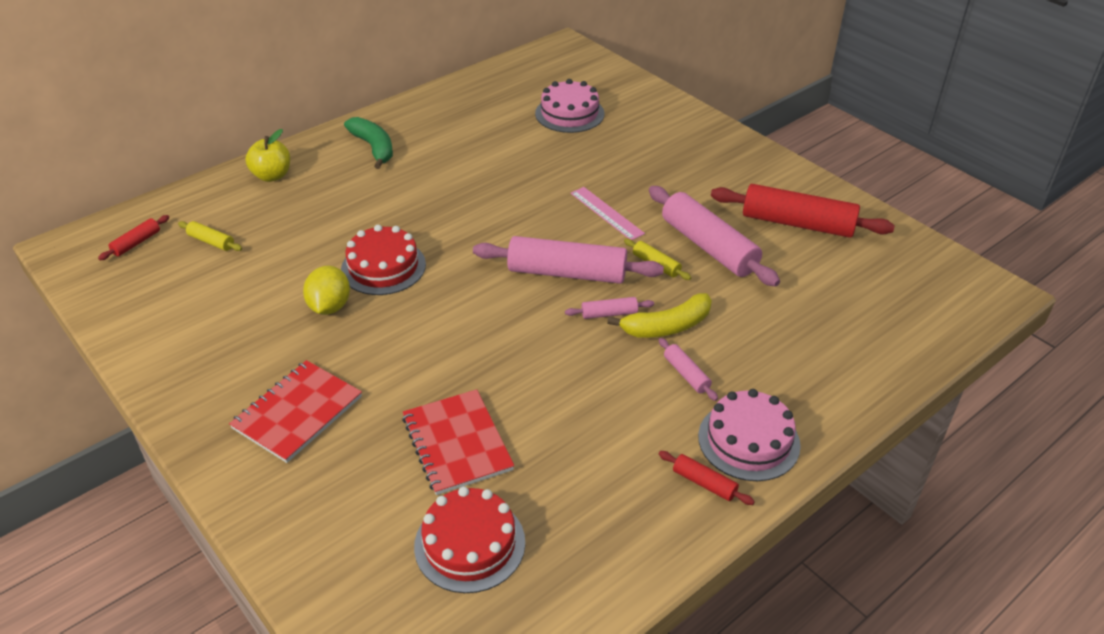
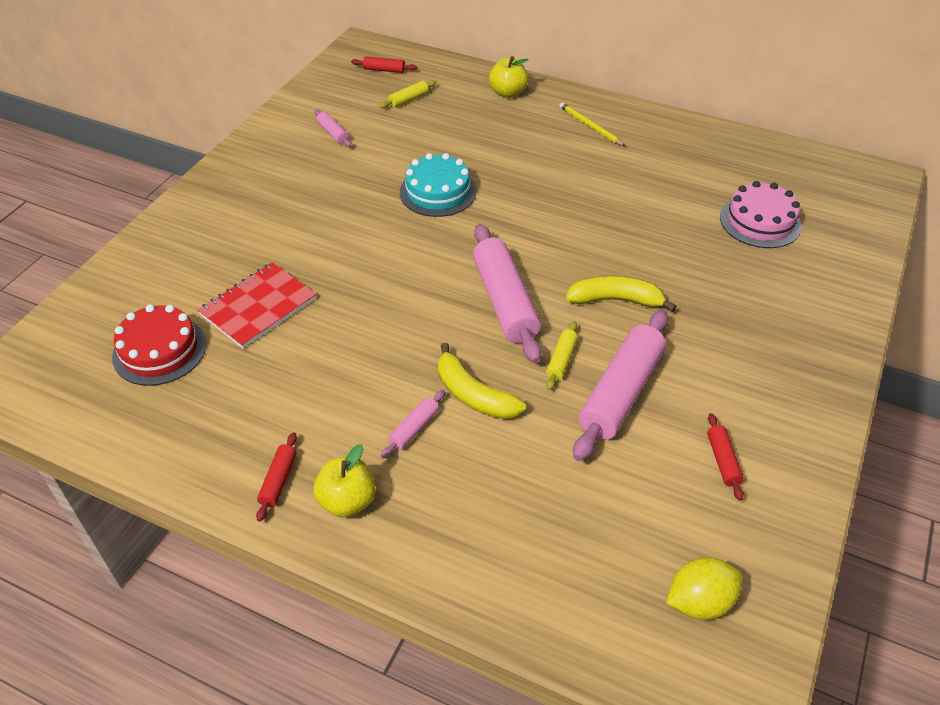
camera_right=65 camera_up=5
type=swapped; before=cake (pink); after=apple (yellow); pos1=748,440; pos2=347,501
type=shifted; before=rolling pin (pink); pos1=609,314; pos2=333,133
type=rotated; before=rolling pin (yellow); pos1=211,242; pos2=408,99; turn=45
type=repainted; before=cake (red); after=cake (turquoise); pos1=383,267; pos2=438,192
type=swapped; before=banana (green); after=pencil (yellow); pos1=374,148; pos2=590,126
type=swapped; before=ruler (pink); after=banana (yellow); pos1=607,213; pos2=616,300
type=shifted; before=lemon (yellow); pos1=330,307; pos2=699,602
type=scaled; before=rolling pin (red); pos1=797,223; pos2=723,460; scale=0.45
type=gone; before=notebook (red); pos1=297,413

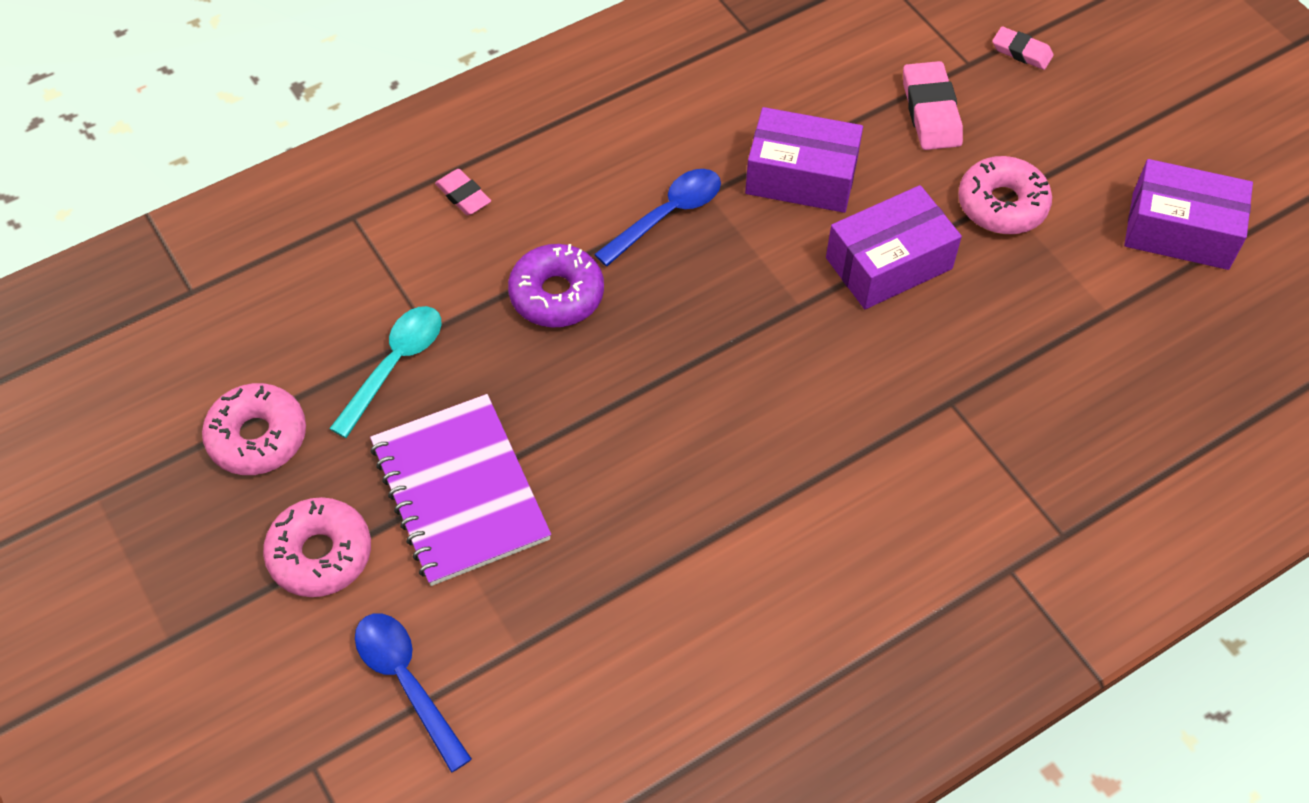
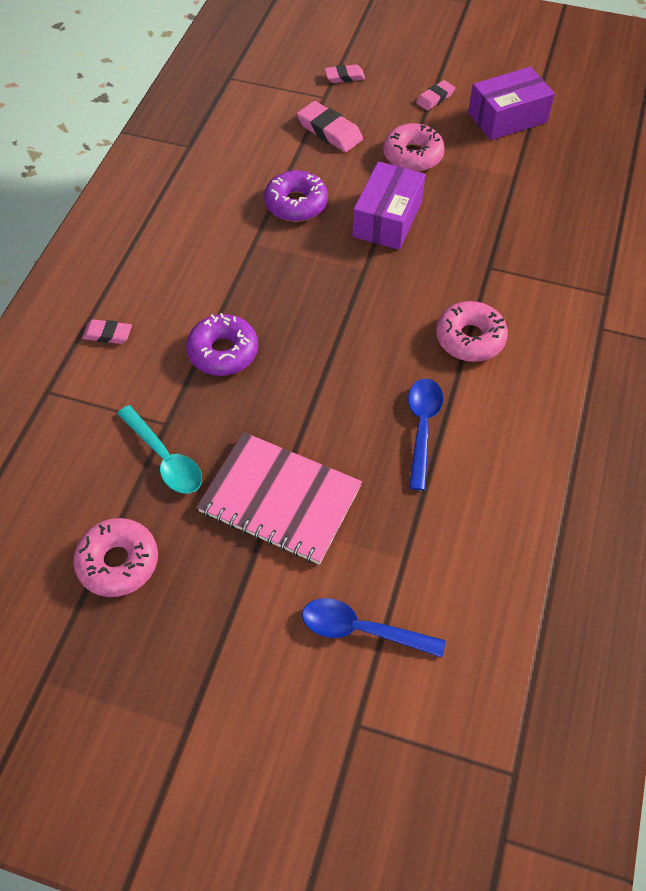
camera_right=-40 camera_up=0
type=rotated; before=spoon (turquoise); pos1=394,365; pos2=164,458; turn=150
type=repainted; before=notebook (purple); after=notebook (pink); pos1=460,491; pos2=280,499
type=swapped; before=box (purple); after=donut (purple); pos1=801,177; pos2=296,204
type=shifted; before=spoon (blue); pos1=667,215; pos2=422,428
type=new; after=eraser (pink); pos2=435,98
type=shifted; before=donut (pink); pos1=320,554; pos2=470,338

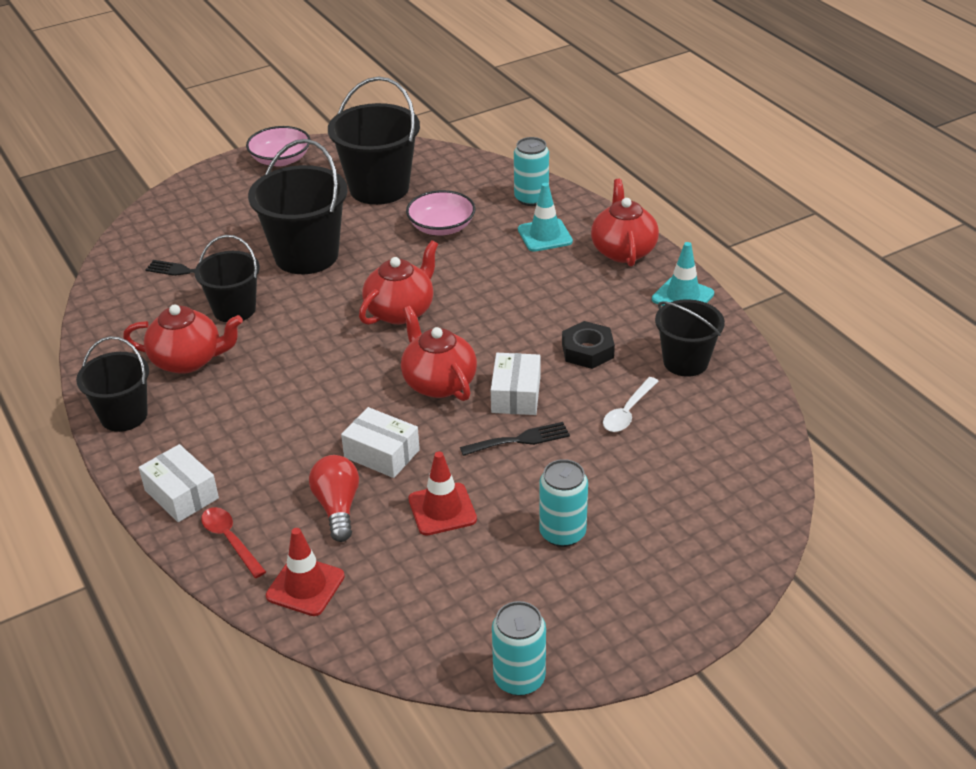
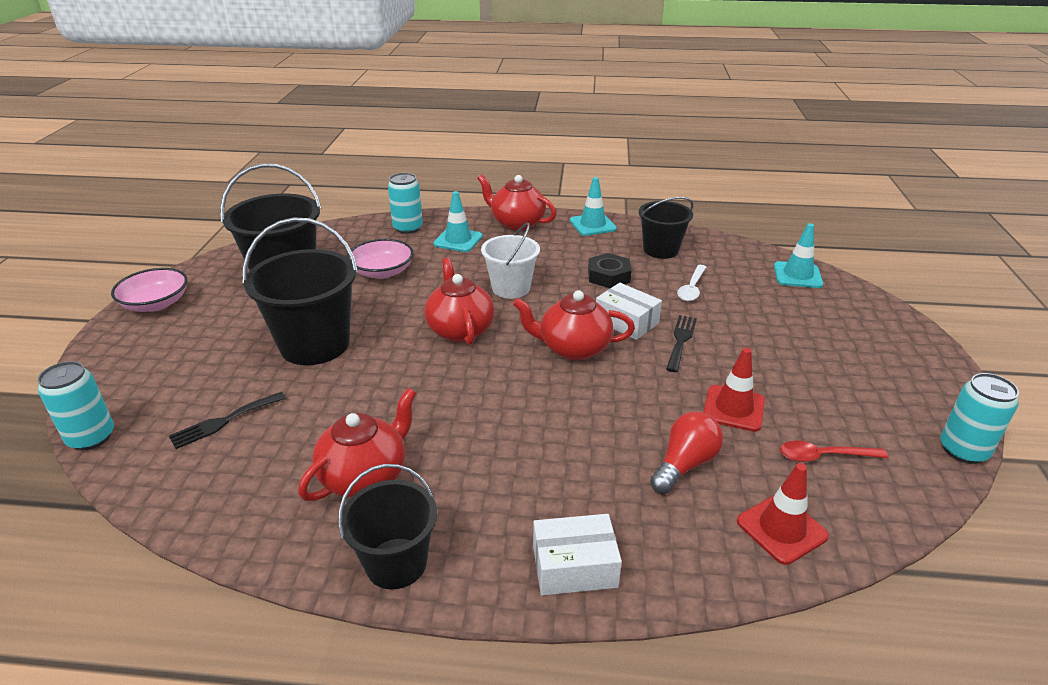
camera_right=-55 camera_up=-5
type=shifted; before=can (turquoise); pos1=562,533; pos2=91,437
type=new; after=bucket (white); pos2=511,288
type=rotated; before=light bulb (red); pos1=337,507; pos2=685,464; turn=105
type=rotated; before=spoon (white); pos1=628,412; pos2=691,288; turn=45
type=new; after=traffic cone (turquoise); pos2=797,275
type=shifted; before=spoon (red); pos1=230,540; pos2=823,456
type=gone; before=bucket (black); pos1=234,309
type=gone; before=box (white); pos1=382,453

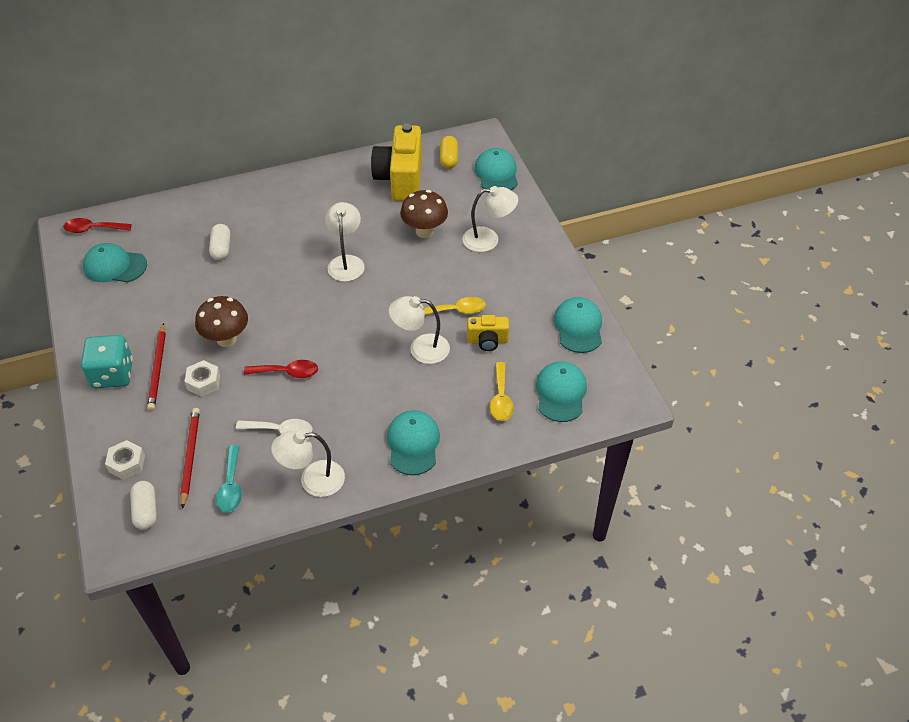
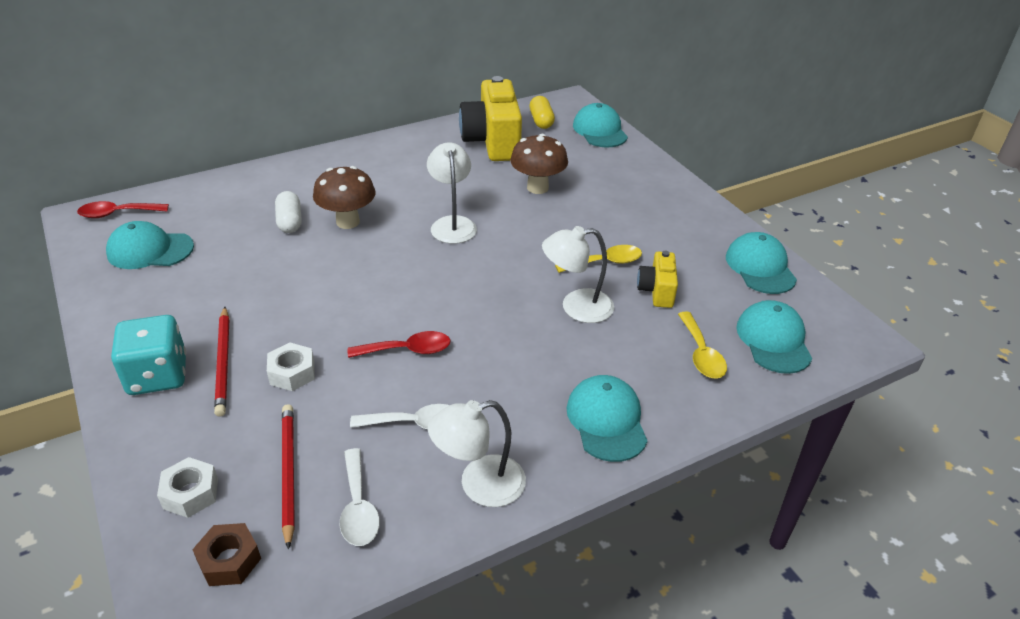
camera_right=-10 camera_up=-10
type=swapped; before=capsule (white); after=nut (brown); pos1=146,511; pos2=229,560
type=shifted; before=mushroom (brown); pos1=226,339; pos2=348,222
type=repainted; before=spoon (turquoise); after=spoon (white); pos1=231,486; pos2=358,507
type=rotated; before=camera (yellow); pos1=487,341; pos2=657,291; turn=105
type=gone; before=lamp (white); pos1=488,239

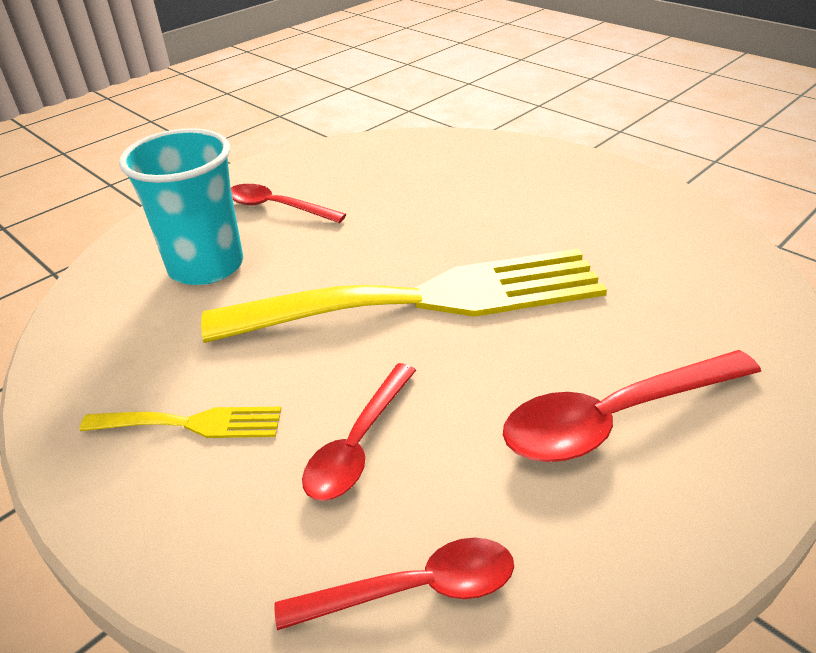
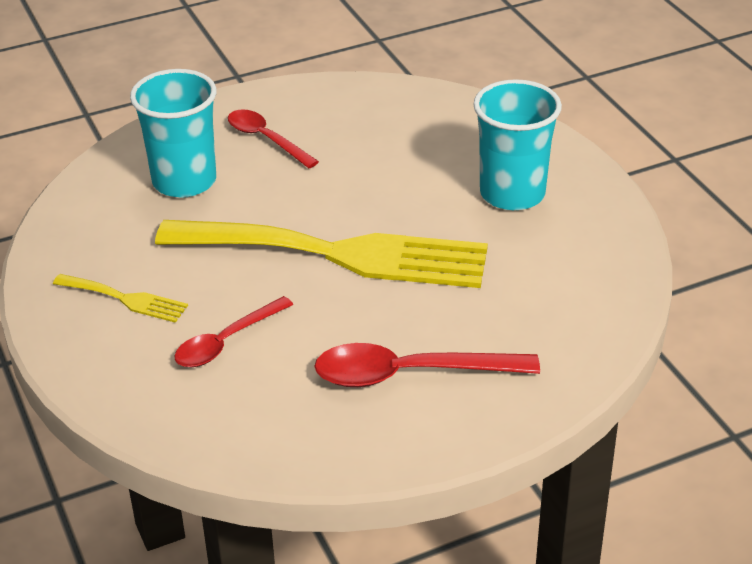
camera_right=20 camera_up=0
type=new; after=cup (turquoise); pos2=512,193
type=gone; before=spoon (red); pos1=415,589

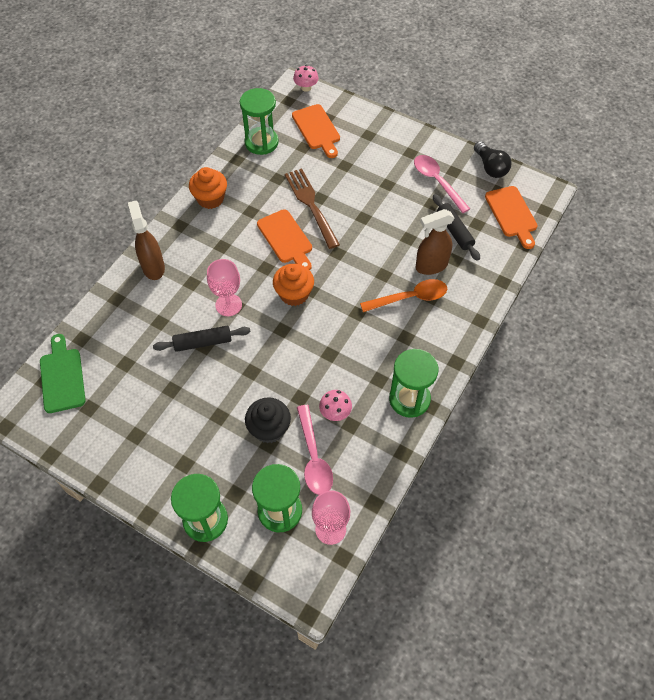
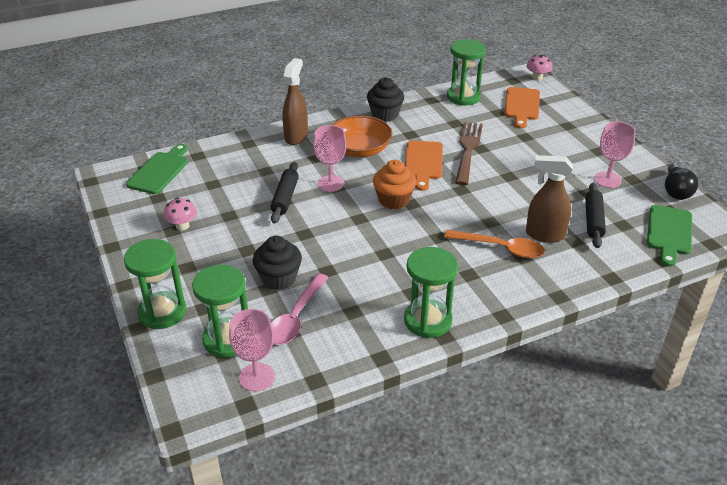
camera_right=35 camera_up=-20
type=shifted; before=mushroom (pink); pos1=335,412; pos2=182,226
type=rotated; before=rolling pin (black); pos1=203,342; pos2=285,197; turn=75
type=new; after=bowl (orange); pos2=360,149
type=repainted; before=cupcake (orange); after=cupcake (black); pos1=210,198; pos2=385,114
type=swapped; before=spoon (pink); after=goblet (pink); pos1=437,182; pos2=607,180
type=repainted; before=cutting board (orange); after=cutting board (green); pos1=512,214; pos2=669,233

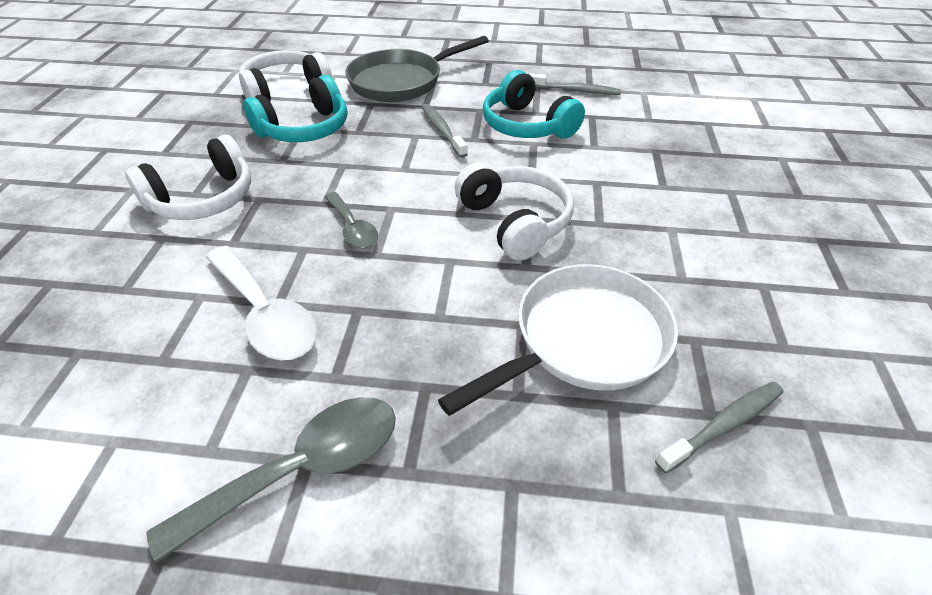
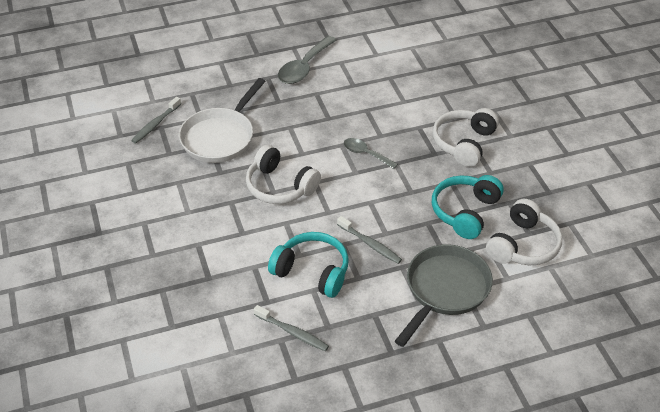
camera_right=155 camera_up=0
type=rotated; before=toothbrush (grey); pos1=575,90; pos2=292,332; turn=-135
type=gone; before=spoon (white); pos1=266,315

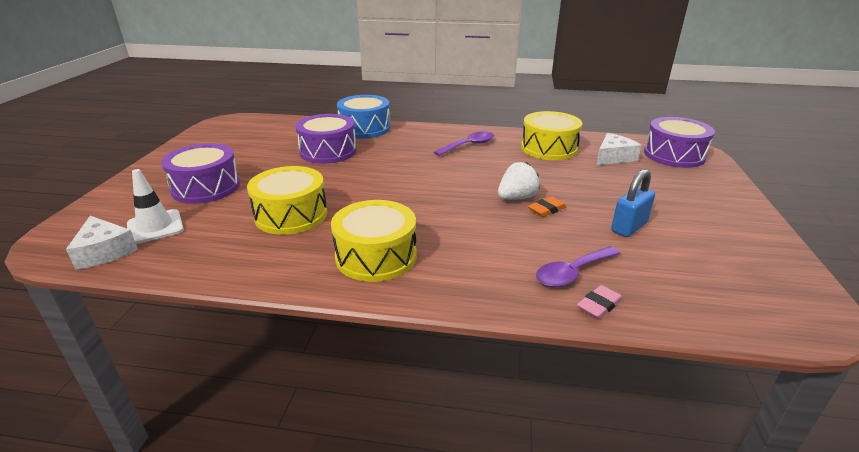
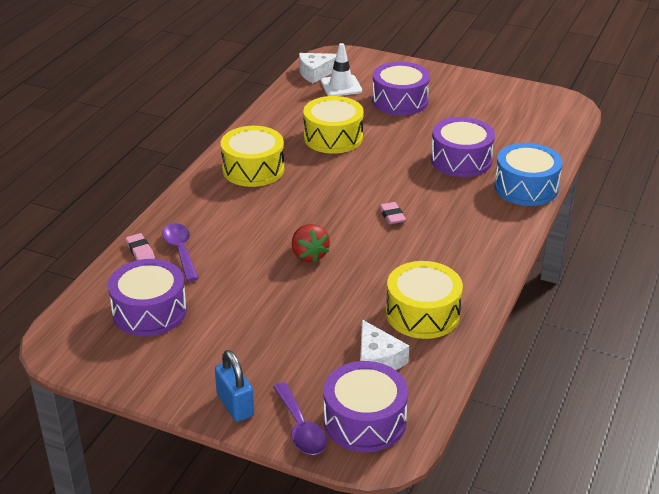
camera_right=105 camera_up=5
type=new; after=drum (purple); pos2=149,311
type=shifted; before=padlock (blue); pos1=629,227; pos2=235,405
type=shifted; before=spoon (purple); pos1=468,145; pos2=300,428
type=repainted; before=strawberry (white); after=strawberry (red); pos1=516,198; pos2=309,255
type=new; after=eraser (pink); pos2=392,216
type=gone; before=eraser (orange); pos1=546,209

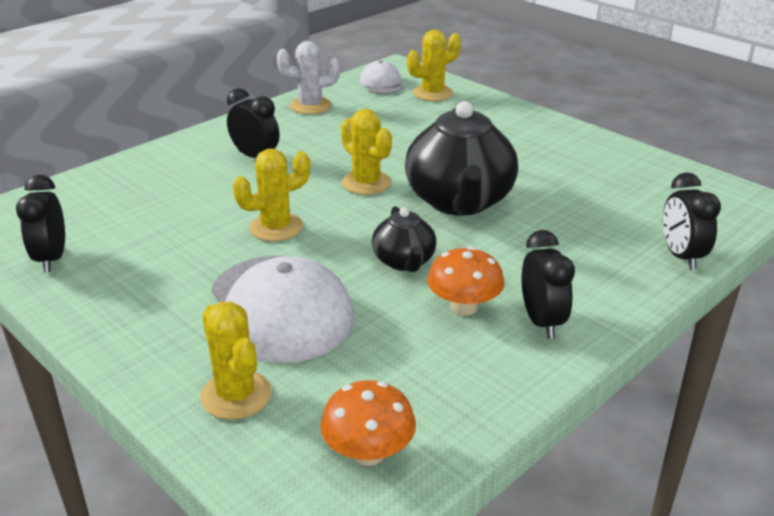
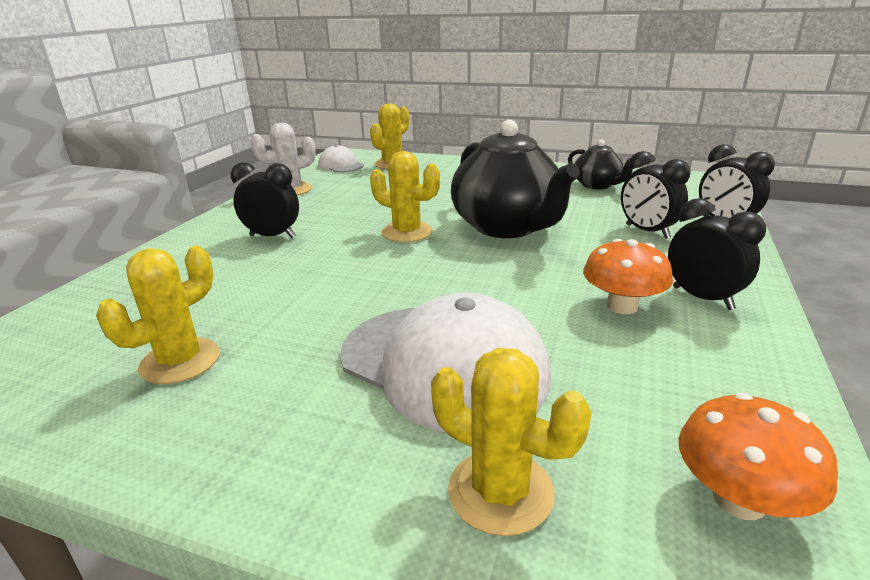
camera_right=-25 camera_up=-5
type=shifted; before=cactus (yellow); pos1=276,227; pos2=180,361
type=shifted; before=teapot (black); pos1=404,262; pos2=597,185
type=shifted; before=clock (black); pos1=52,259; pos2=647,231

